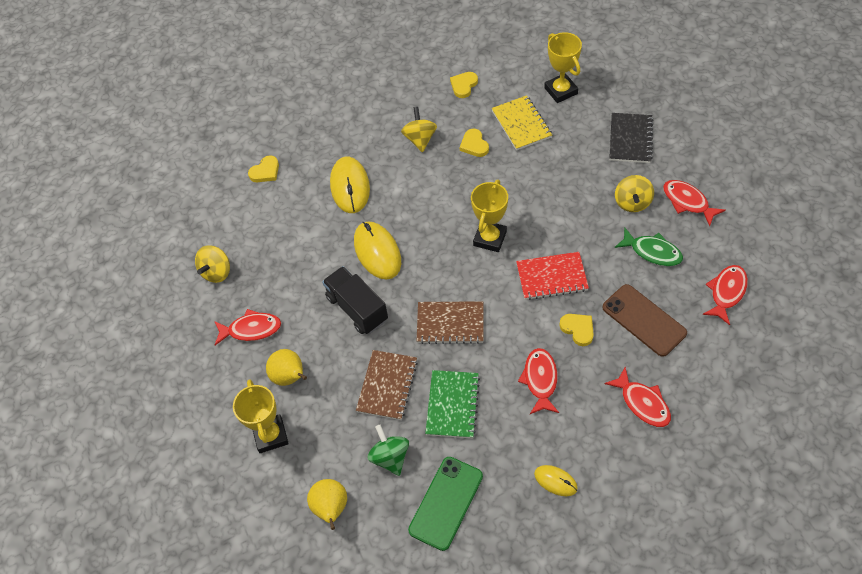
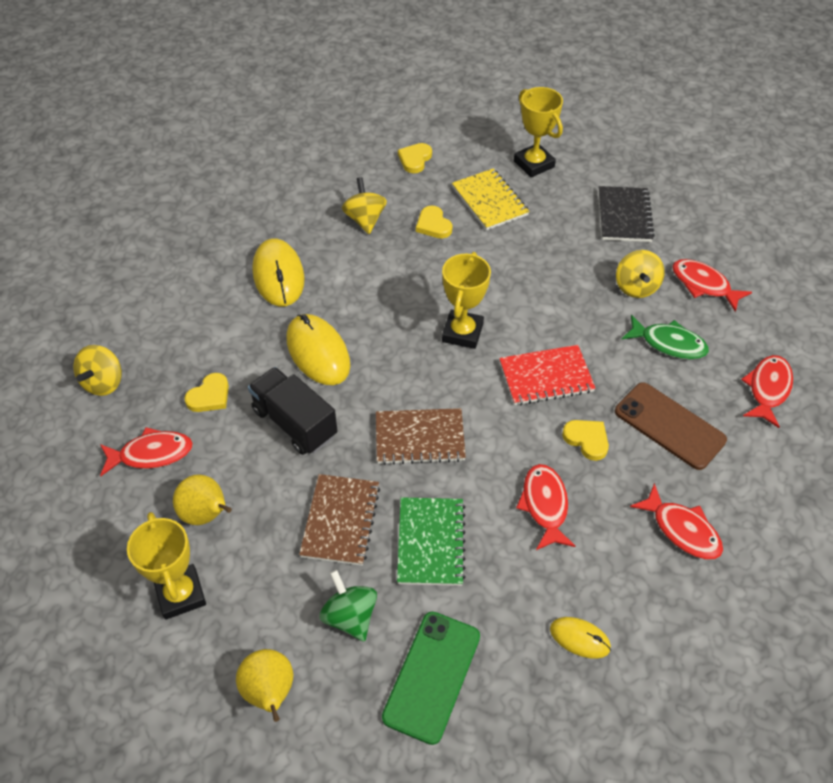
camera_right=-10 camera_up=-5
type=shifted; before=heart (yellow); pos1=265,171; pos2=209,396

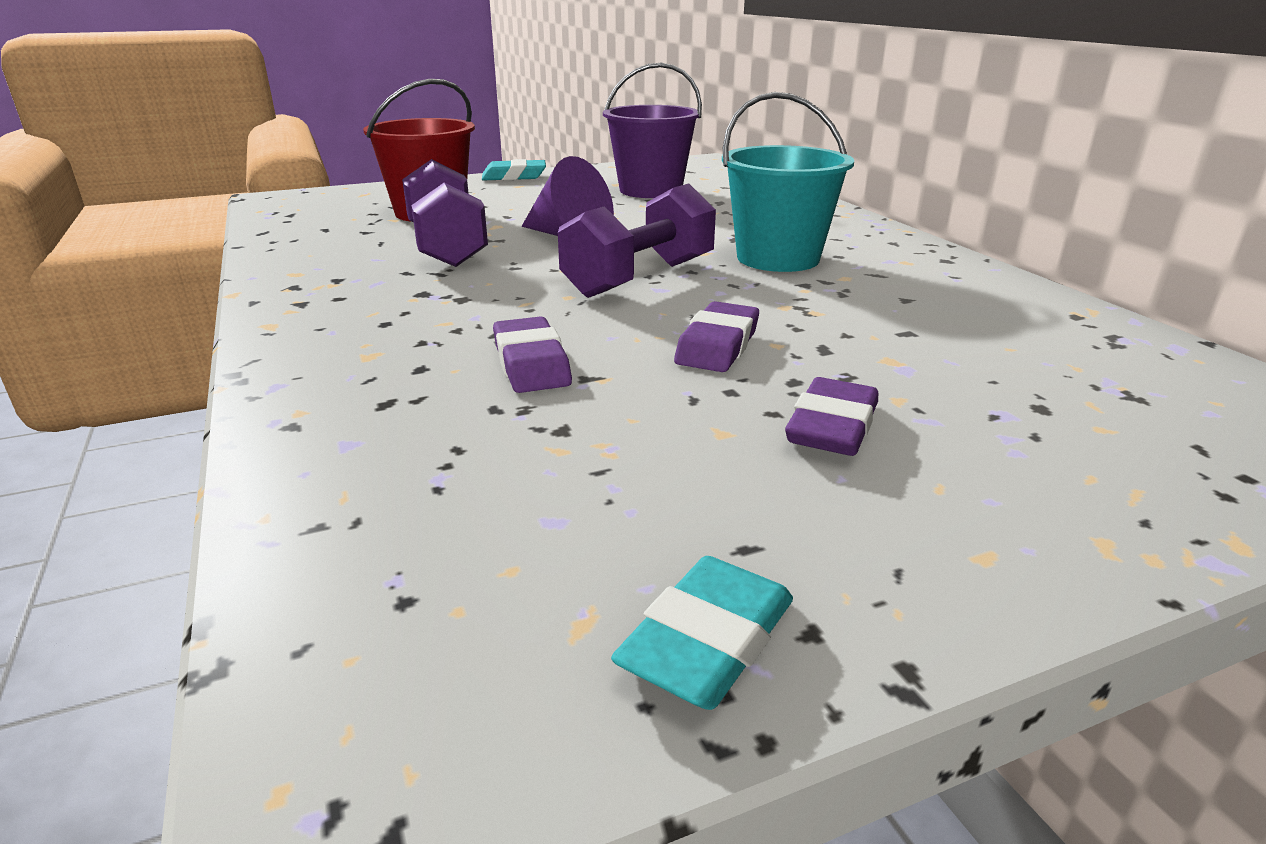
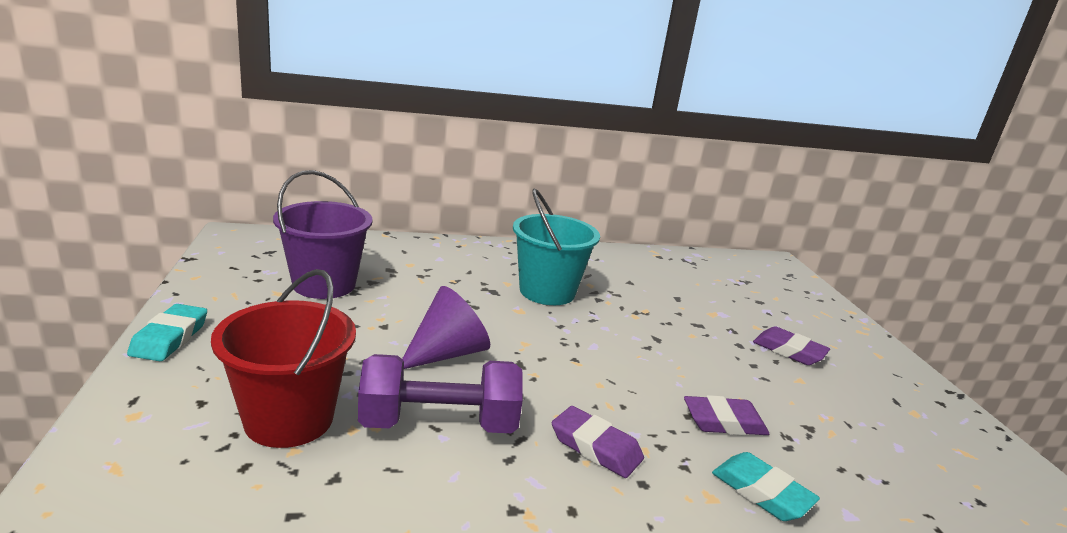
camera_right=-80 camera_up=-5
type=shifted; before=eraser (purple); pos1=717,346; pos2=595,447
type=shifted; before=eraser (turquoise); pos1=707,642; pos2=761,492
type=gone; before=dumbbell (purple); pos1=639,278

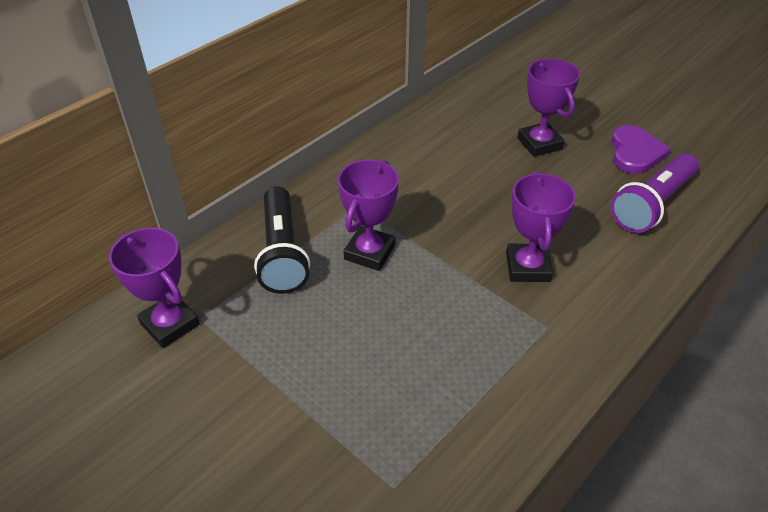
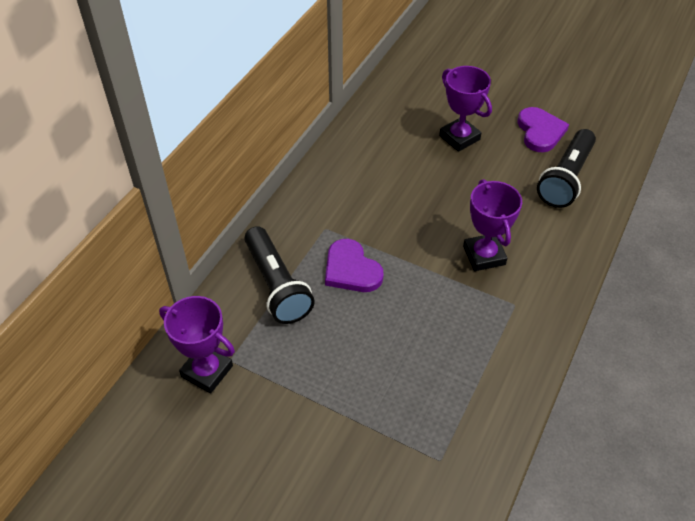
camera_right=-15 camera_up=5
type=swapped; before=trophy (purple); after=heart (purple); pos1=369,252; pos2=351,269
type=repainted; before=flashlight (purple); after=flashlight (black); pos1=651,205; pos2=565,178

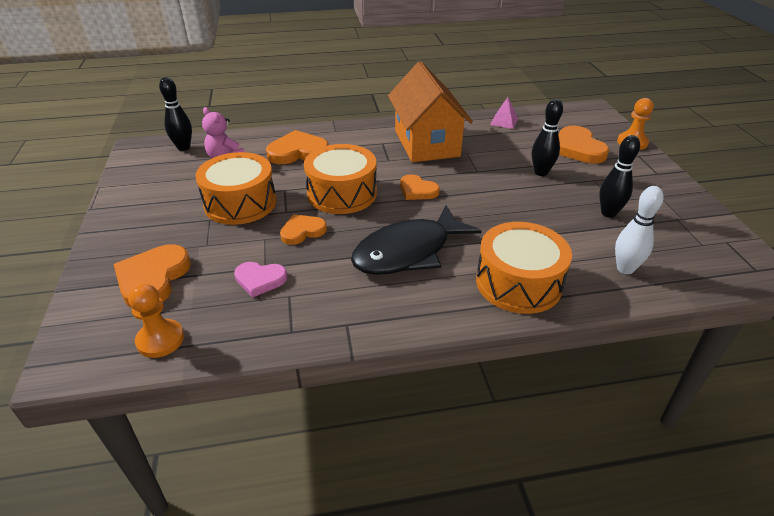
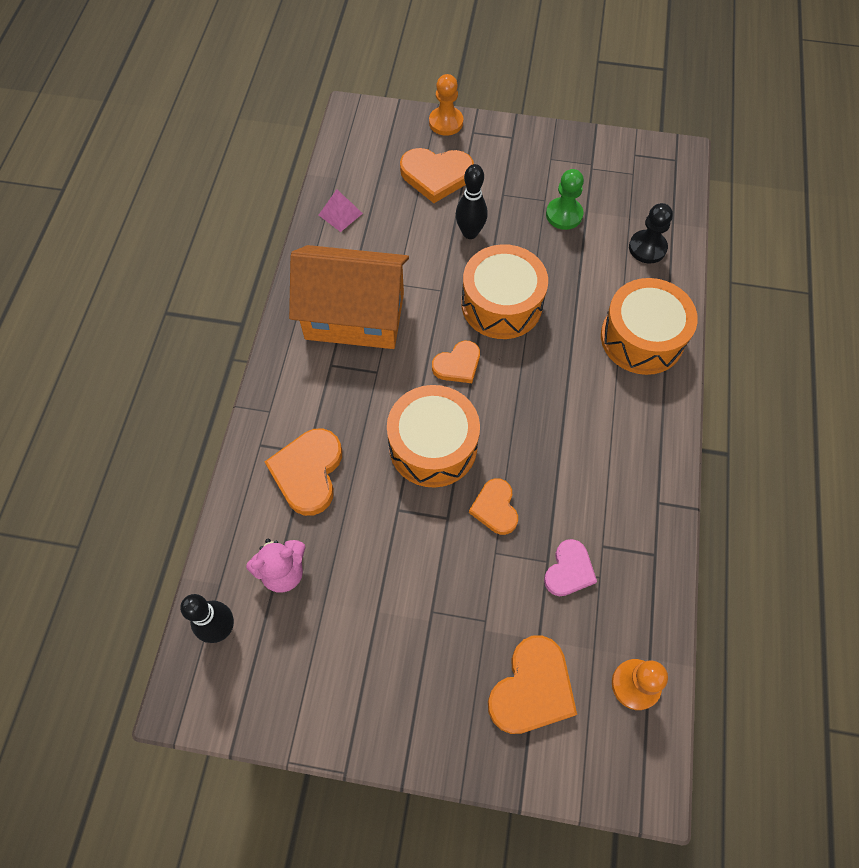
camera_right=-70 camera_up=25
type=shifted; before=drum (orange); pos1=240,203; pos2=501,304
type=rotated; before=heart (orange); pos1=153,279; pos2=532,689; turn=-90
type=swapped; before=bowling pin (black); after=pawn (green); pos1=608,213; pos2=564,215
type=swapped; before=bowling pin (white); after=pawn (black); pos1=625,269; pos2=647,248
type=gone; before=fish (black); pos1=408,252

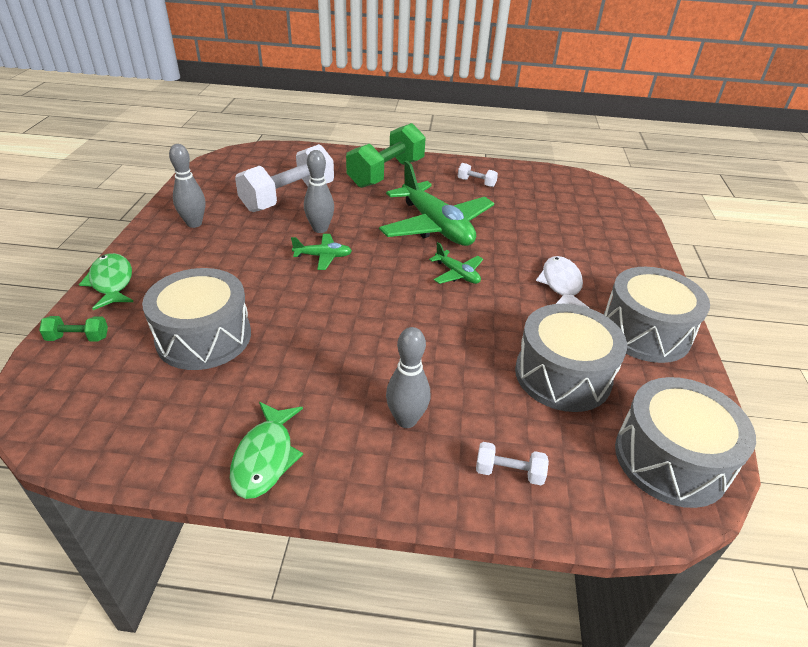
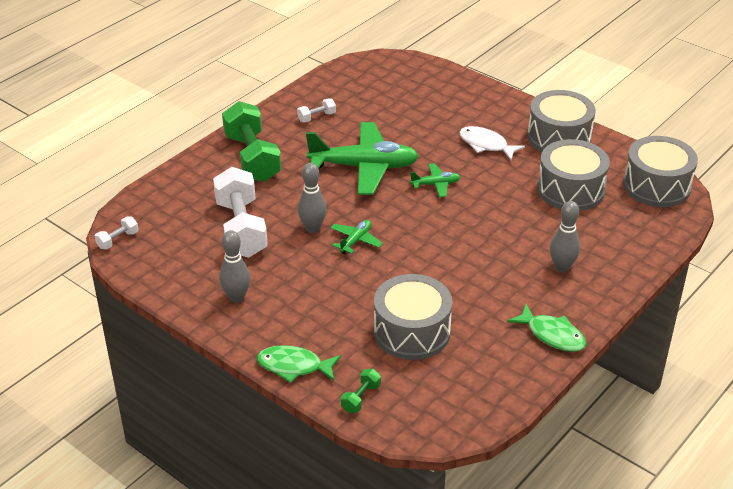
camera_right=-55 camera_up=0
type=shifted; before=dumbbell (white); pos1=509,472; pos2=118,240

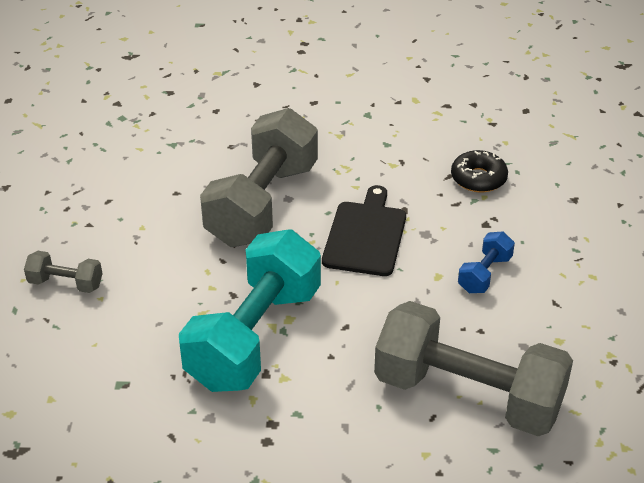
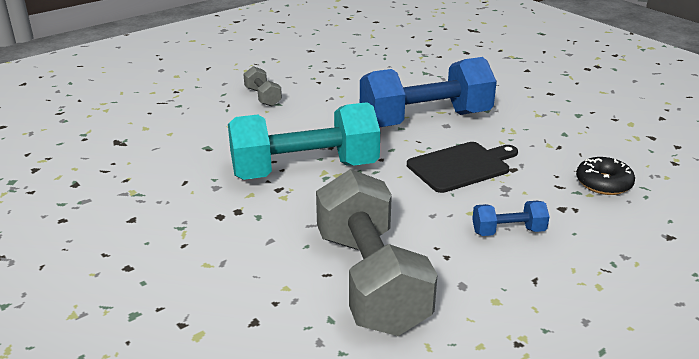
camera_right=50 camera_up=-10
type=repainted; before=dumbbell (grey); after=dumbbell (blue); pos1=262,204; pos2=425,120

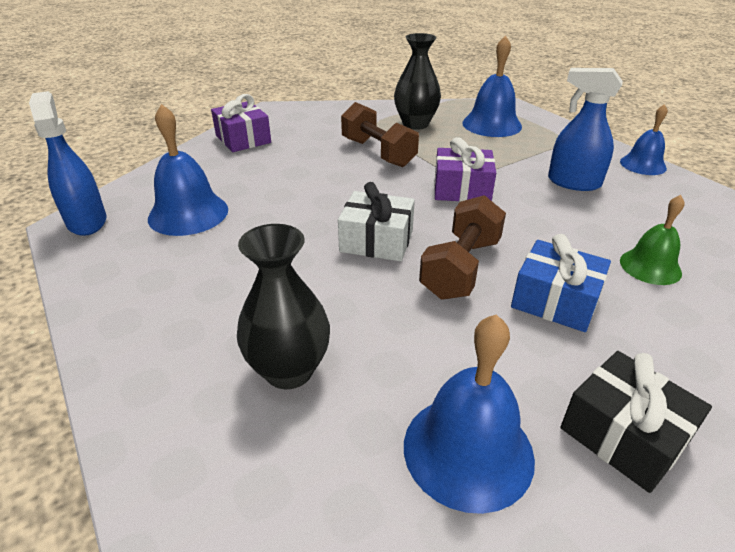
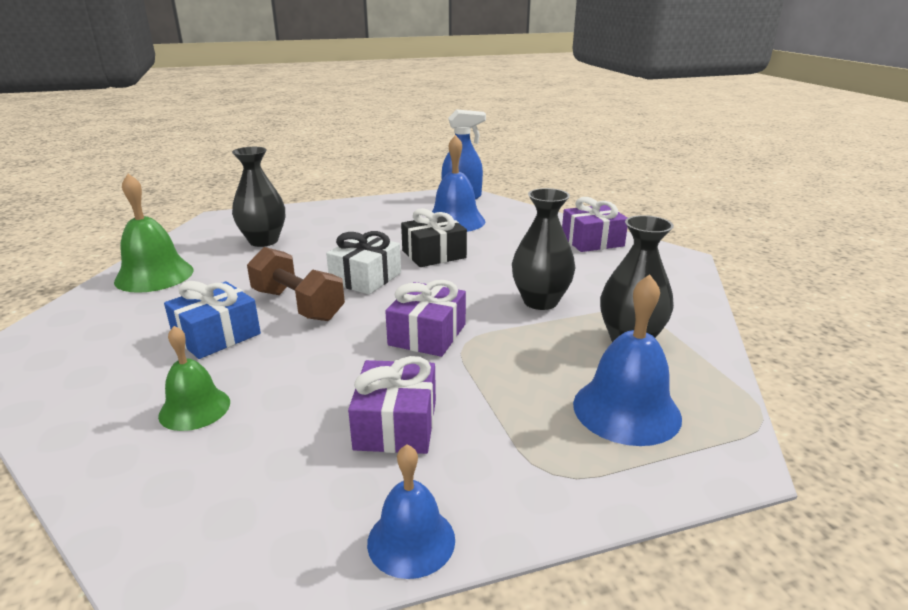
camera_right=105 camera_up=-10
type=repainted; before=bell (blue); after=bell (green); pos1=468,450; pos2=154,275
type=swapped; before=spray bottle (blue); after=gift (purple); pos1=573,182; pos2=396,424
type=shifted; before=gift (black); pos1=623,435; pos2=434,254
type=swapped; before=dumbbell (brown); after=vase (black); pos1=378,153; pos2=540,301

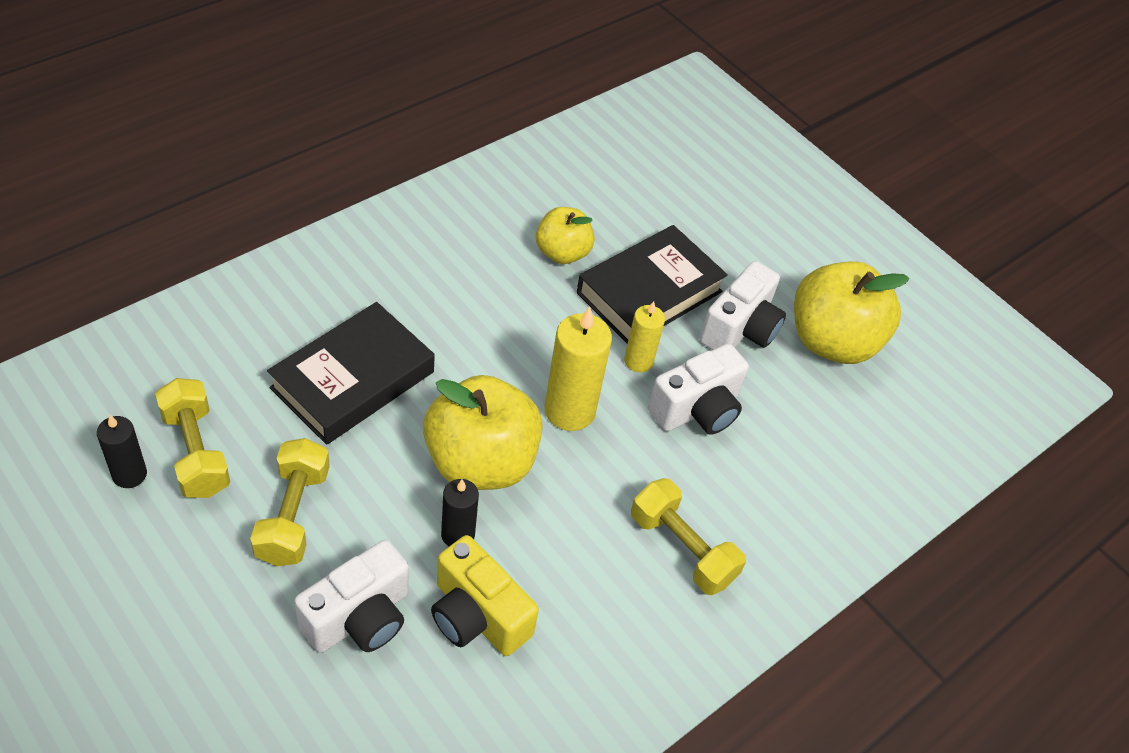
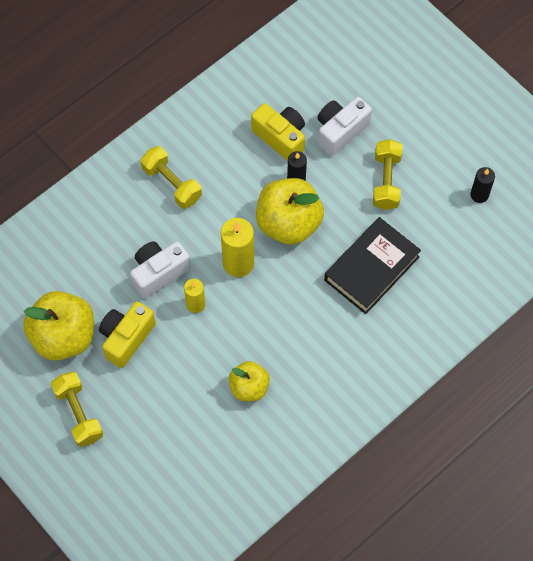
camera_right=-175 camera_up=15
type=shifted; before=dumbbell (yellow); pos1=196,452; pos2=78,413
type=repainted; before=camera (white); after=camera (yellow); pos1=740,329; pos2=126,338
type=gone; before=book (black); pos1=649,292

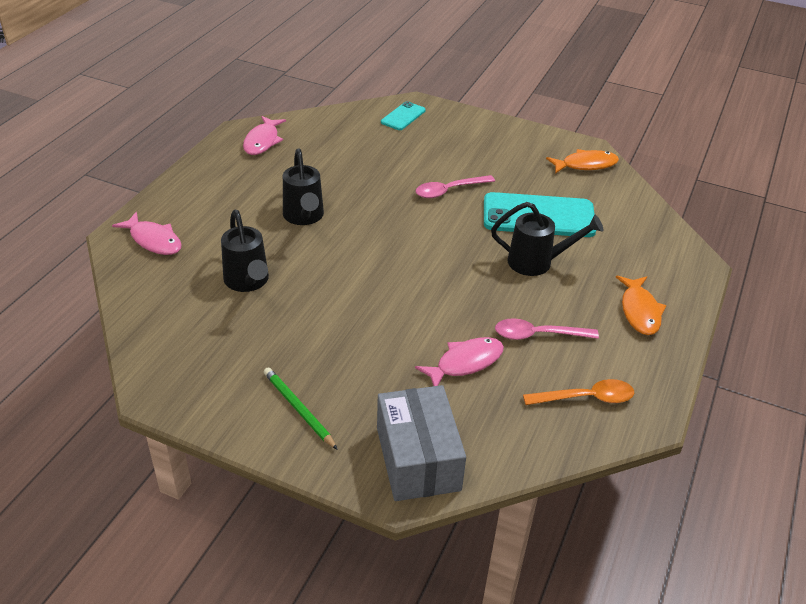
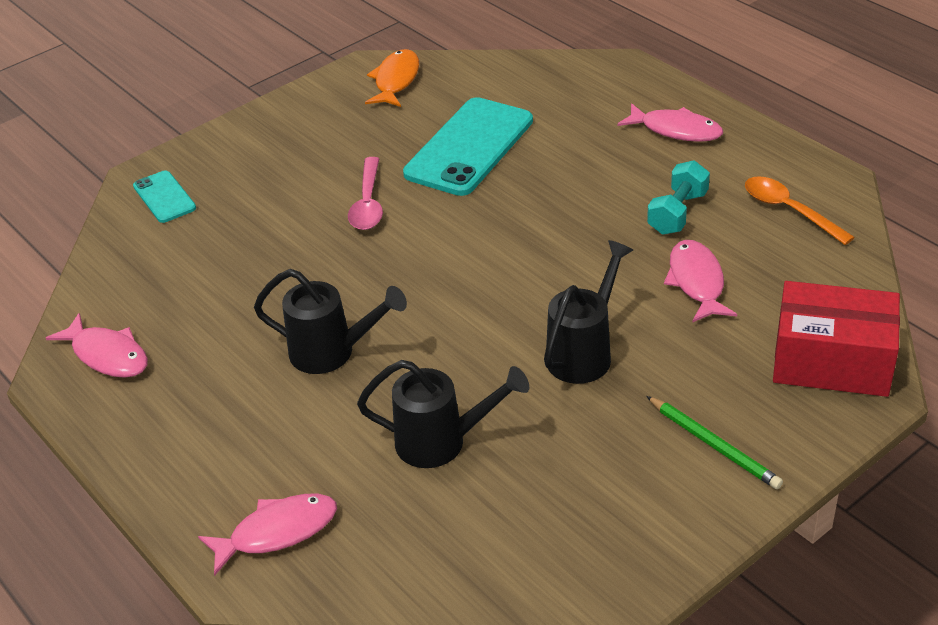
camera_right=-60 camera_up=0
type=shifted; before=watering can (black); pos1=537,262; pos2=584,352
type=repainted; before=fish (orange); after=fish (pink); pos1=639,311; pos2=676,130
type=rotated; before=pencil (green); pos1=298,409; pos2=714,445; turn=-120
type=swapped; before=spoon (pink); after=dumbbell (turquoise); pos1=538,335; pos2=677,213
type=rotated; before=spoon (orange); pos1=586,398; pos2=789,210; turn=-60
type=repainted; before=box (grey); after=box (red); pos1=418,459; pos2=831,361

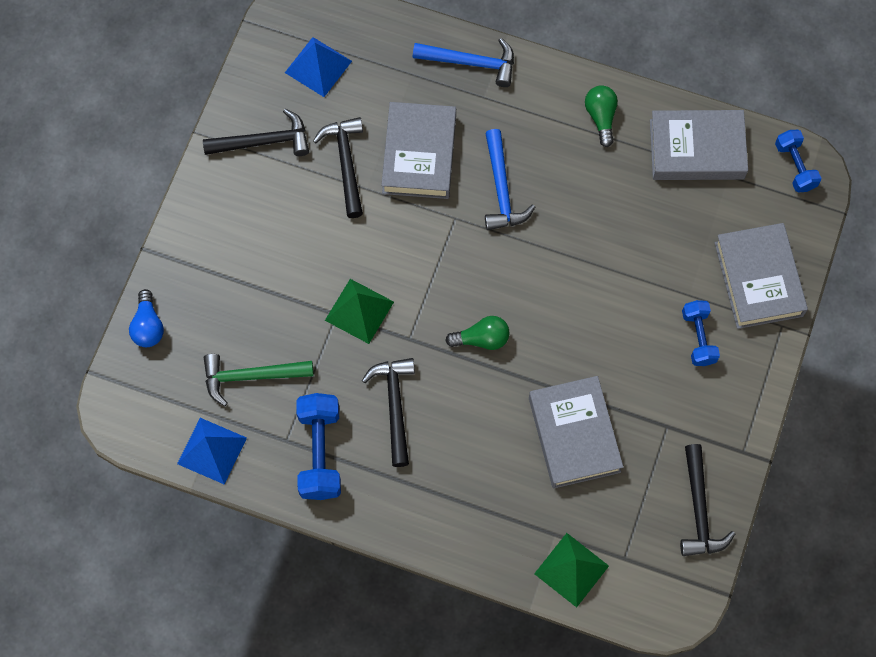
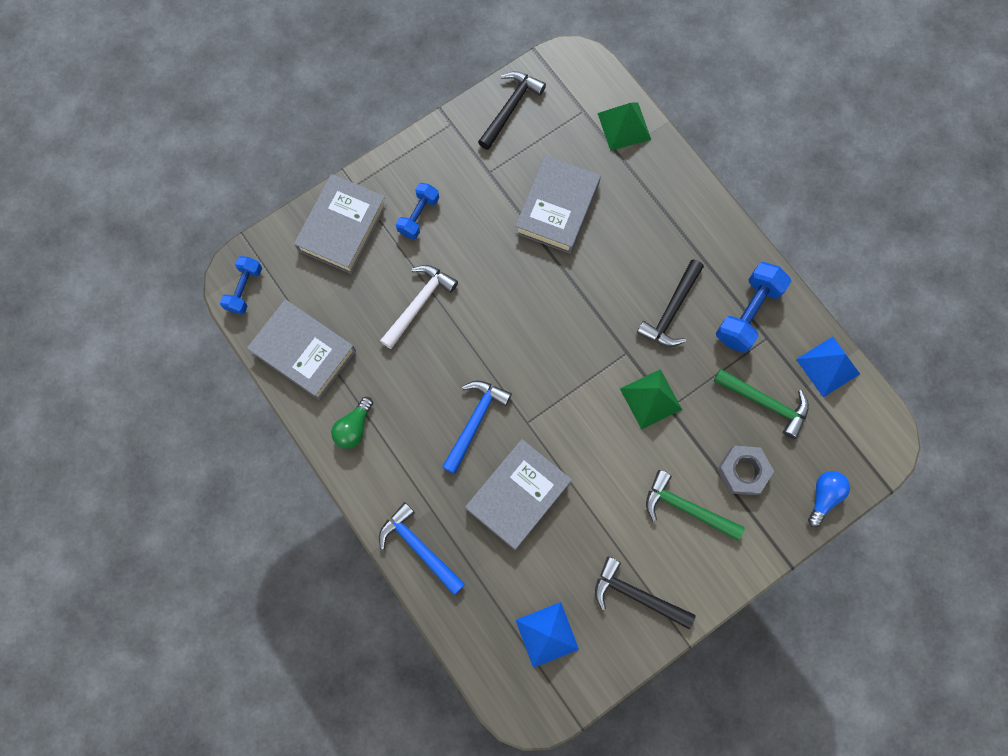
camera_right=-145 camera_up=5
type=new; after=hammer (white); pos2=419,304
type=new; after=hammer (green); pos2=686,508
type=new; after=nut (grey); pos2=742,471
type=gone; before=hammer (black); pos1=346,163
type=gone; before=light bulb (green); pos1=482,339

